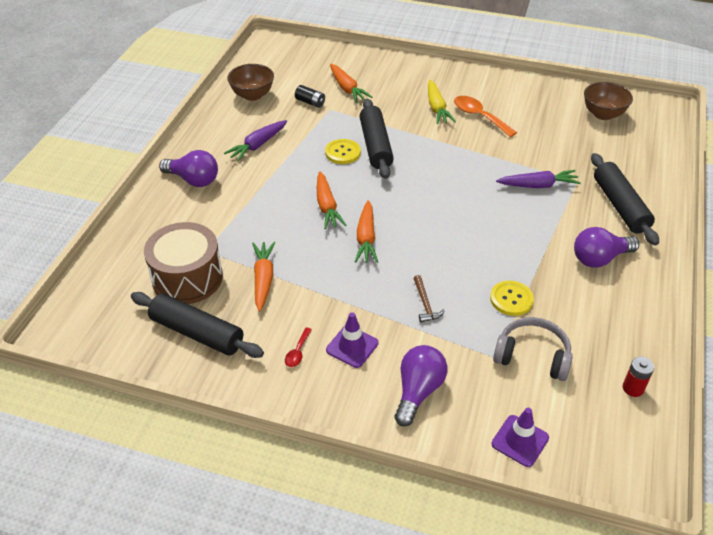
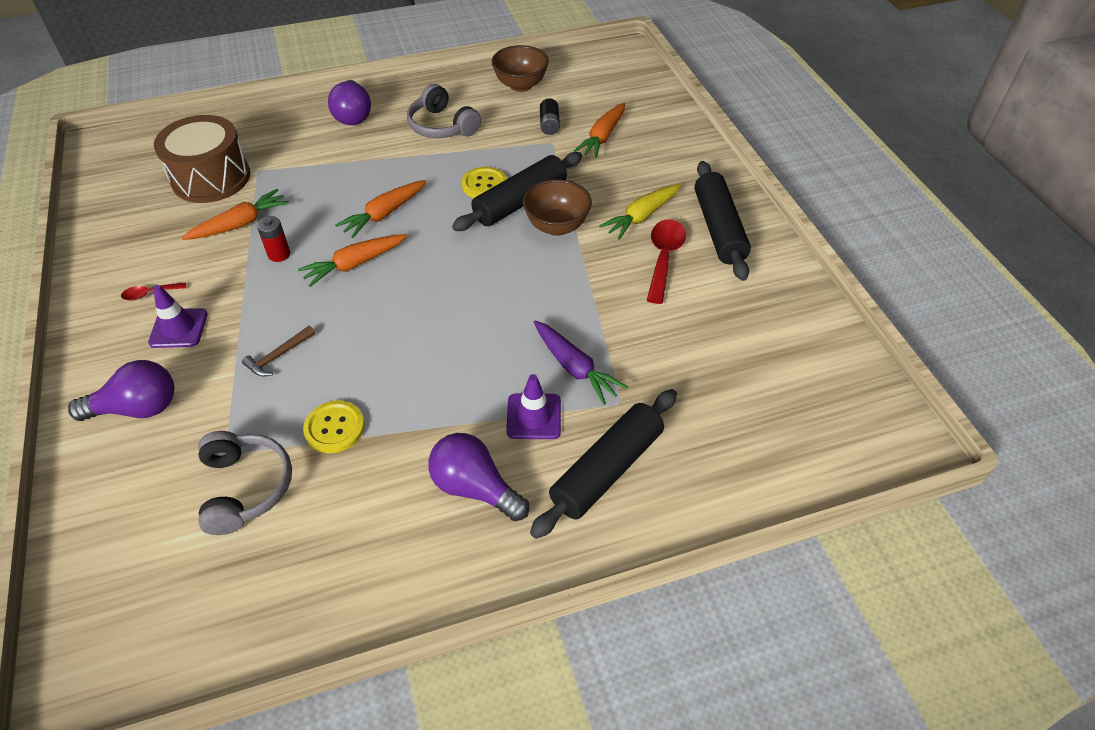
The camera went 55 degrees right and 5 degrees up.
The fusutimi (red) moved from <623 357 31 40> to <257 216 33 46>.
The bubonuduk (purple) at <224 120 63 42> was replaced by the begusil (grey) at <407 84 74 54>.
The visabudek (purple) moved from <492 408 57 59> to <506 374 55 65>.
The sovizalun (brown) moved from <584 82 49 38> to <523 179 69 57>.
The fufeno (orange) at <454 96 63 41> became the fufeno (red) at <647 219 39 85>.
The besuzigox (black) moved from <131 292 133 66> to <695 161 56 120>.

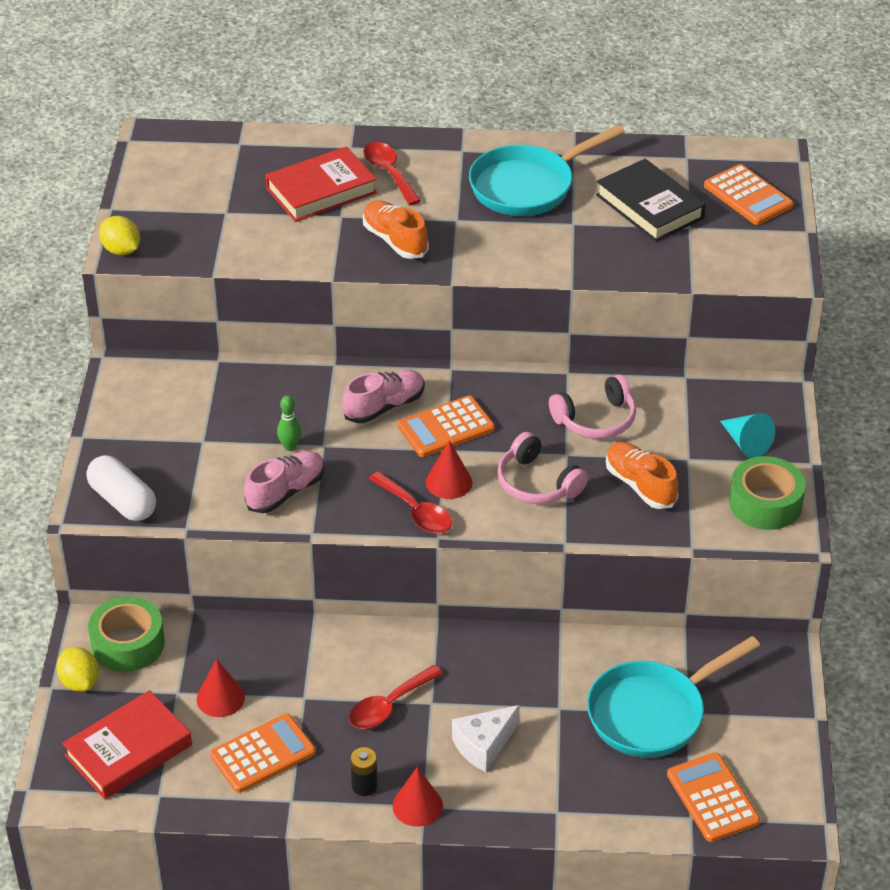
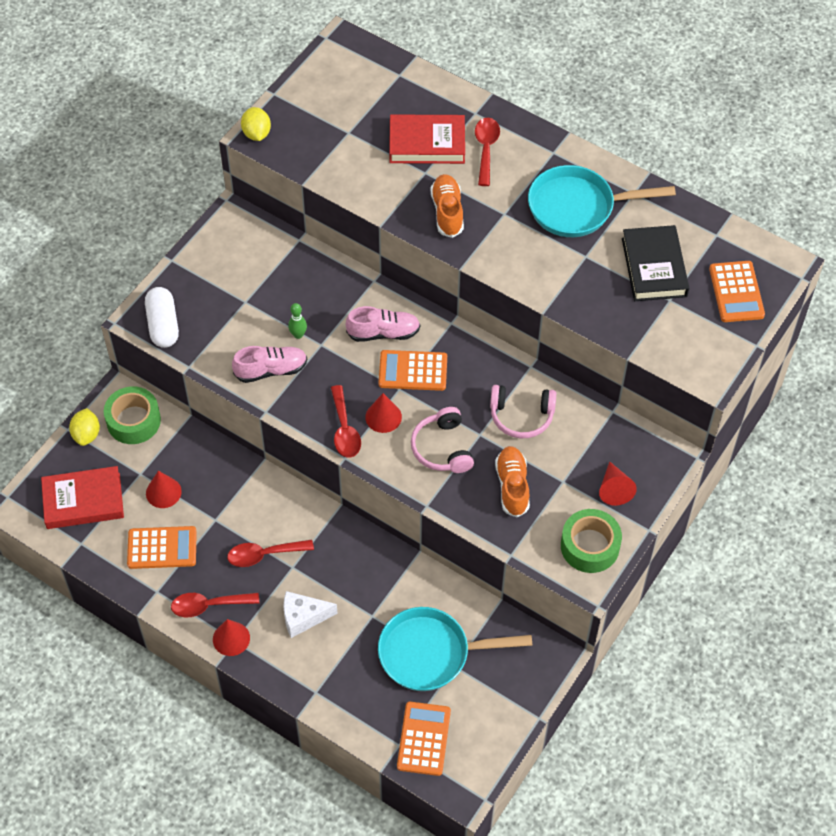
The camera went 30 degrees right and 15 degrees up.
The fusutimi (black) at <350 747 28 49> was replaced by the fufeno (red) at <171 593 88 24>.
The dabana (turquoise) at <720 413 55 45> became the dabana (red) at <599 461 38 45>.

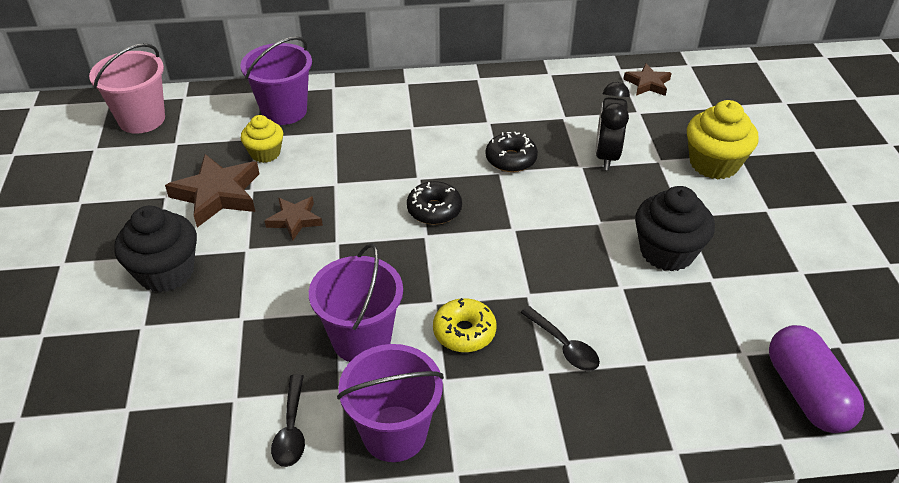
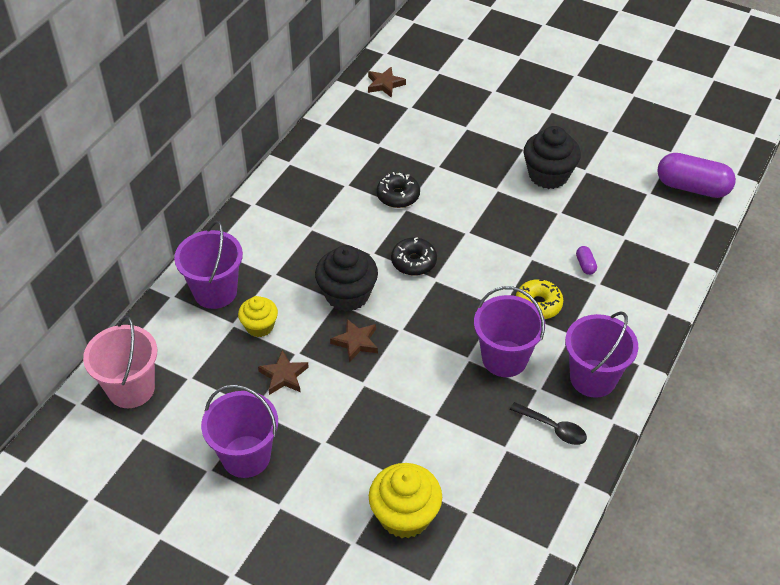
The camera went 55 degrees left and 5 degrees up.
The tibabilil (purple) at <201 385 77 93> appeared.
The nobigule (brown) at <165 154 95 73> changed to 0.59 times the size.
The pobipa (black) moved from <114 206 83 86> to <315 245 63 67>.
The pobipa (yellow) moved from <687 100 72 79> to <369 463 73 75>.
The fufeno (black) at <520 306 80 65> was replaced by the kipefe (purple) at <576 246 21 29>.
The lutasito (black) at <595 82 35 88> disappeared.

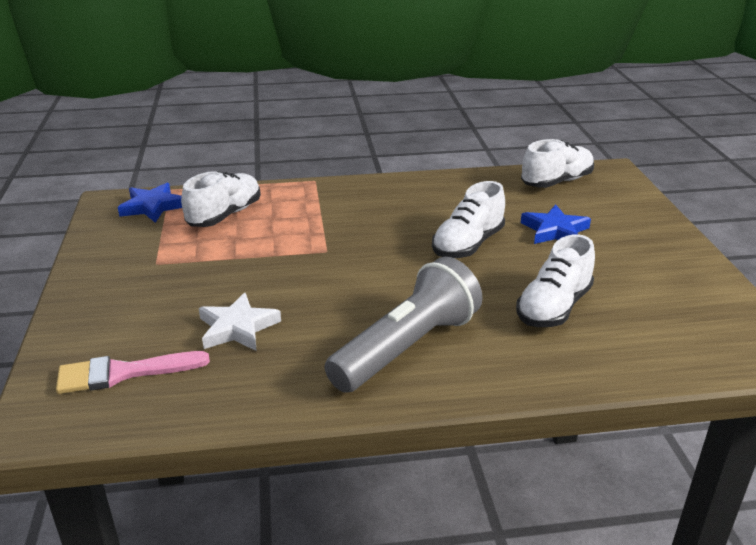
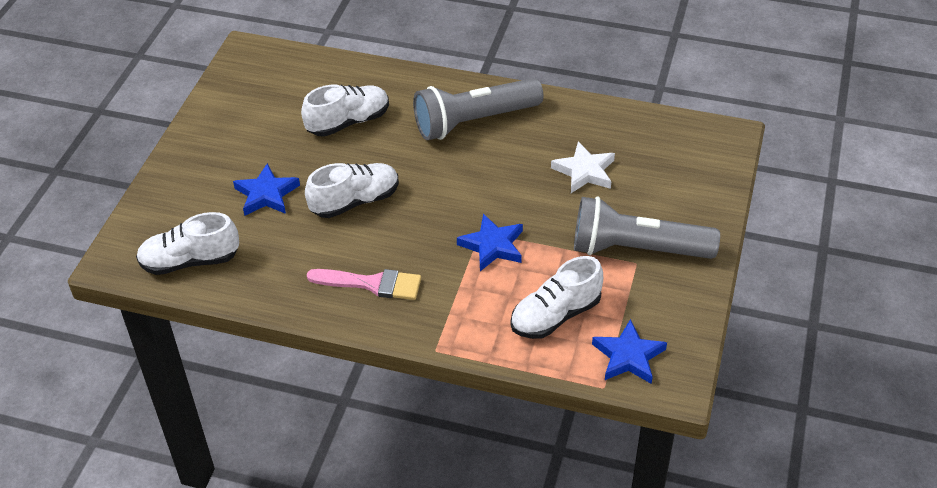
The camera went 155 degrees left and 15 degrees up.
The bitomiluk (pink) moved from <56 351 154 43> to <307 269 114 31>.
The nobigule (blue) at <457 214 66 57> appeared.
The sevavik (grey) at <574 197 146 62> appeared.

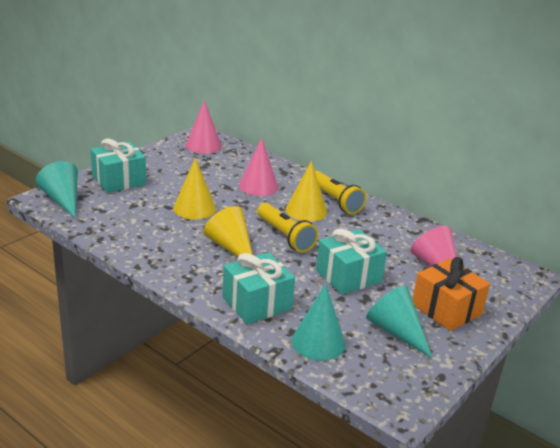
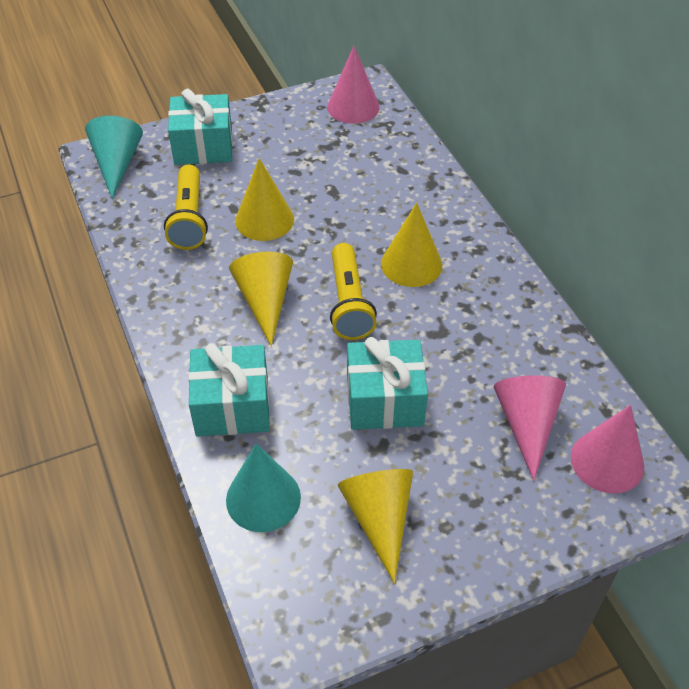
The camera went 30 degrees right and 20 degrees up.
The sevavik (yellow) moved from <315 171 51 43> to <164 165 44 85>.
The dabana (turquoise) at <366 285 67 74> became the dabana (yellow) at <337 469 76 114>.
The dabana (pink) moved from <239 138 39 58> to <571 405 73 89>.
The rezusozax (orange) at <412 257 78 74> disappeared.

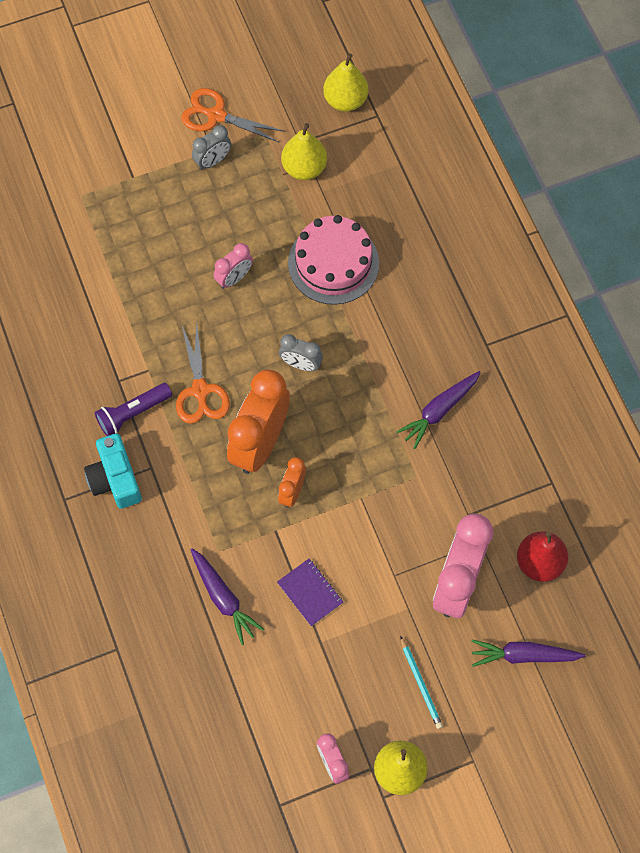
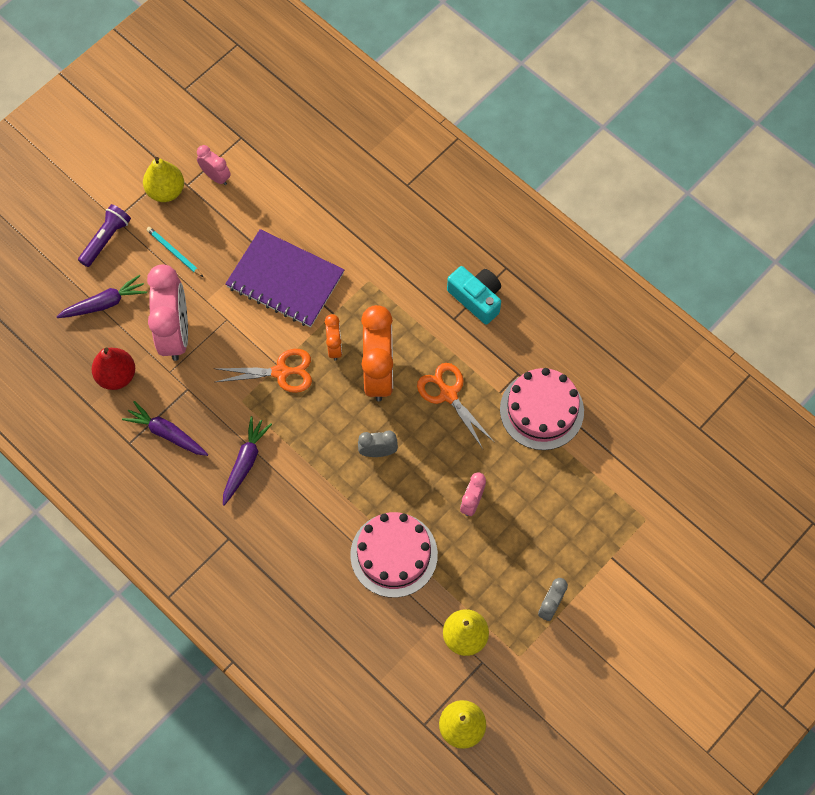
The camera went 155 degrees right and 0 degrees up.
The sevavik (purple) moved from <95 383 77 53> to <78 204 53 63>.
The bubonuduk (purple) moved from <190 548 74 97> to <122 401 86 55>.
The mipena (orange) moved from <181 88 104 54> to <215 349 97 44>.
The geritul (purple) at <277 559 66 67> changed to 2.08 times the size.
The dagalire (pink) at <500 368 84 82> appeared.

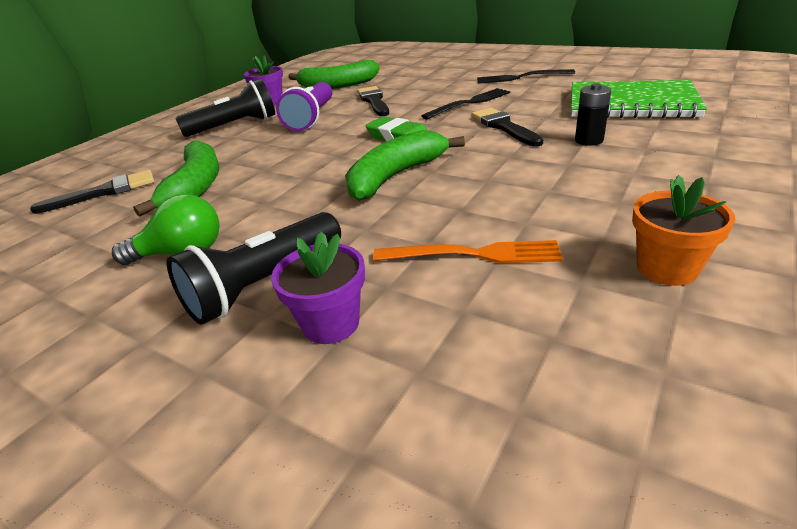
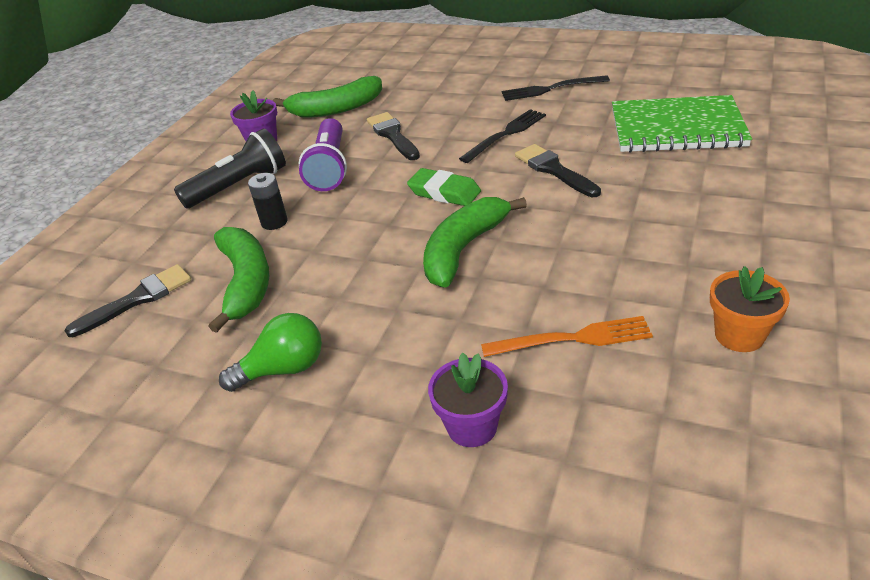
The camera went 10 degrees left and 5 degrees up.
The fusutimi (black) moved from <575 83 36 63> to <248 173 40 57>.
The sevavik (black) at <167 212 174 113> disappeared.

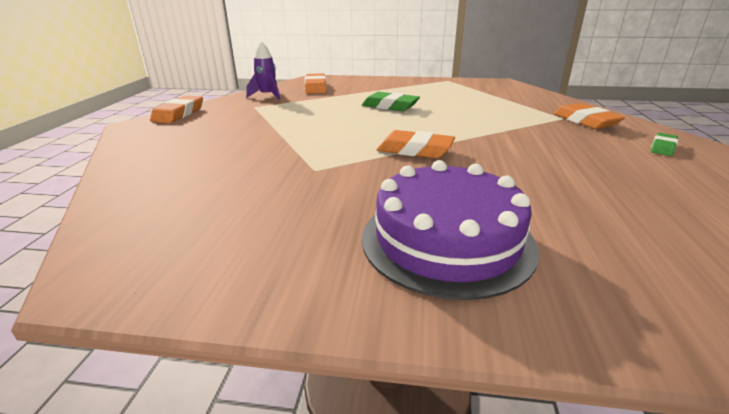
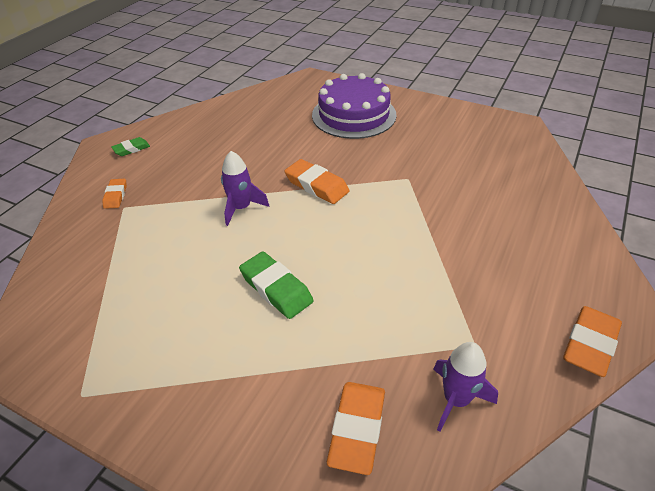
The camera went 160 degrees left and 15 degrees up.
The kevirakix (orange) at <554 103 71 26> changed to 0.59 times the size.
The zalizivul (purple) at <221 151 48 75> appeared.

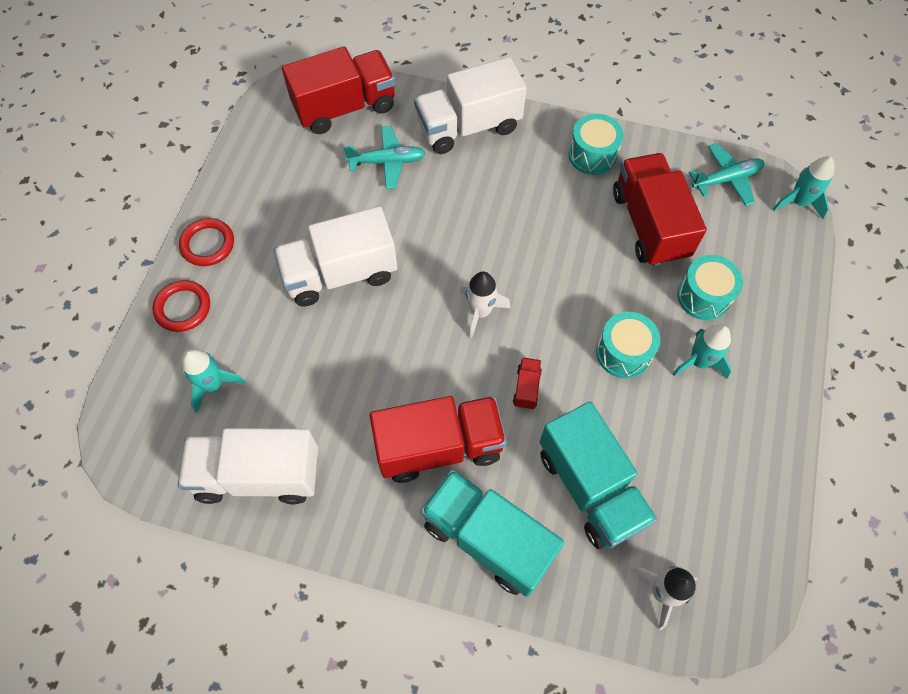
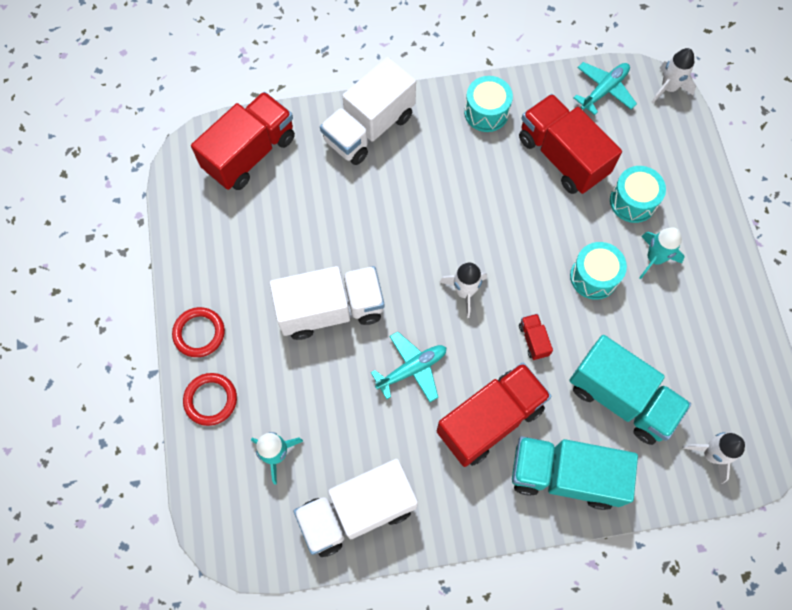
The camera went 25 degrees left and 5 degrees up.
The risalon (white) at <274 206 123 100> turned 150 degrees counterclockwise.
The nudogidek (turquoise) moved from <343 126 83 63> to <371 332 76 70>.
The zalizivul (turquoise) at <773 156 62 63> became the zalizivul (white) at <651 48 45 55>.

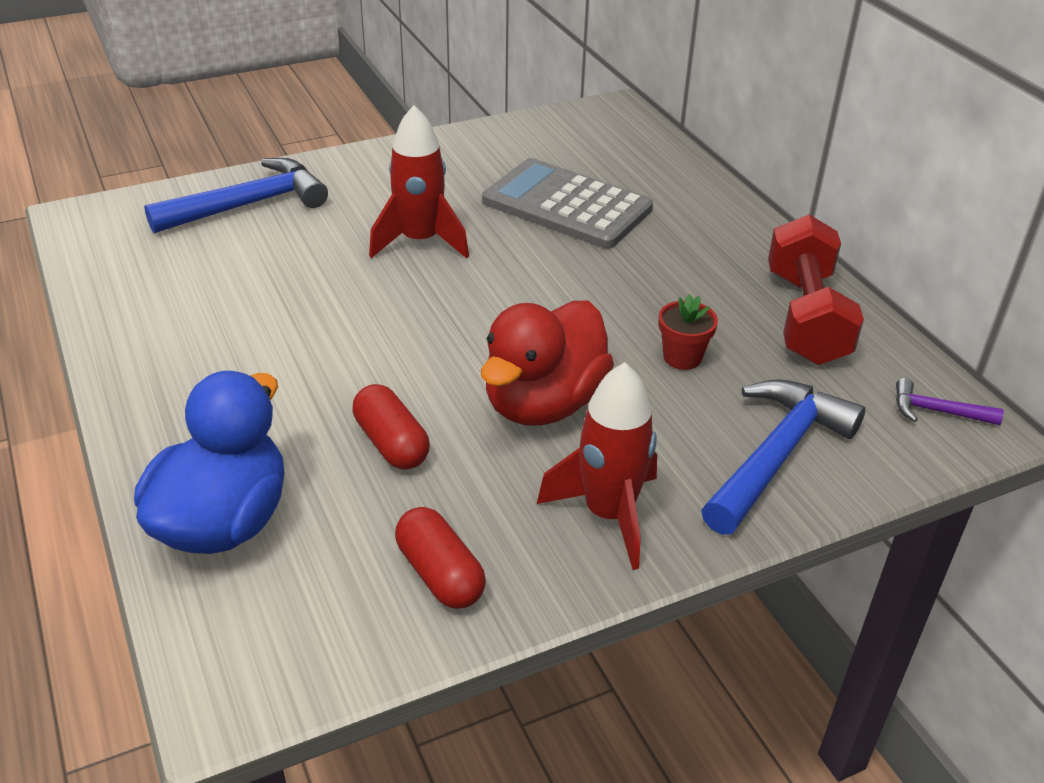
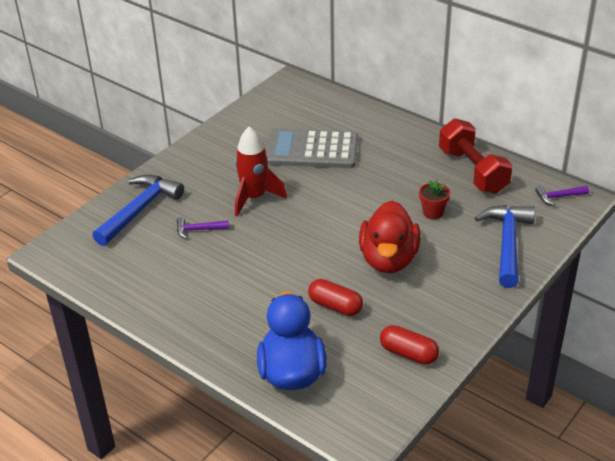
The camera went 25 degrees left and 0 degrees up.
The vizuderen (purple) at <177 217 52 22> appeared.
The zalizivul (red) at <537 362 120 208> disappeared.

